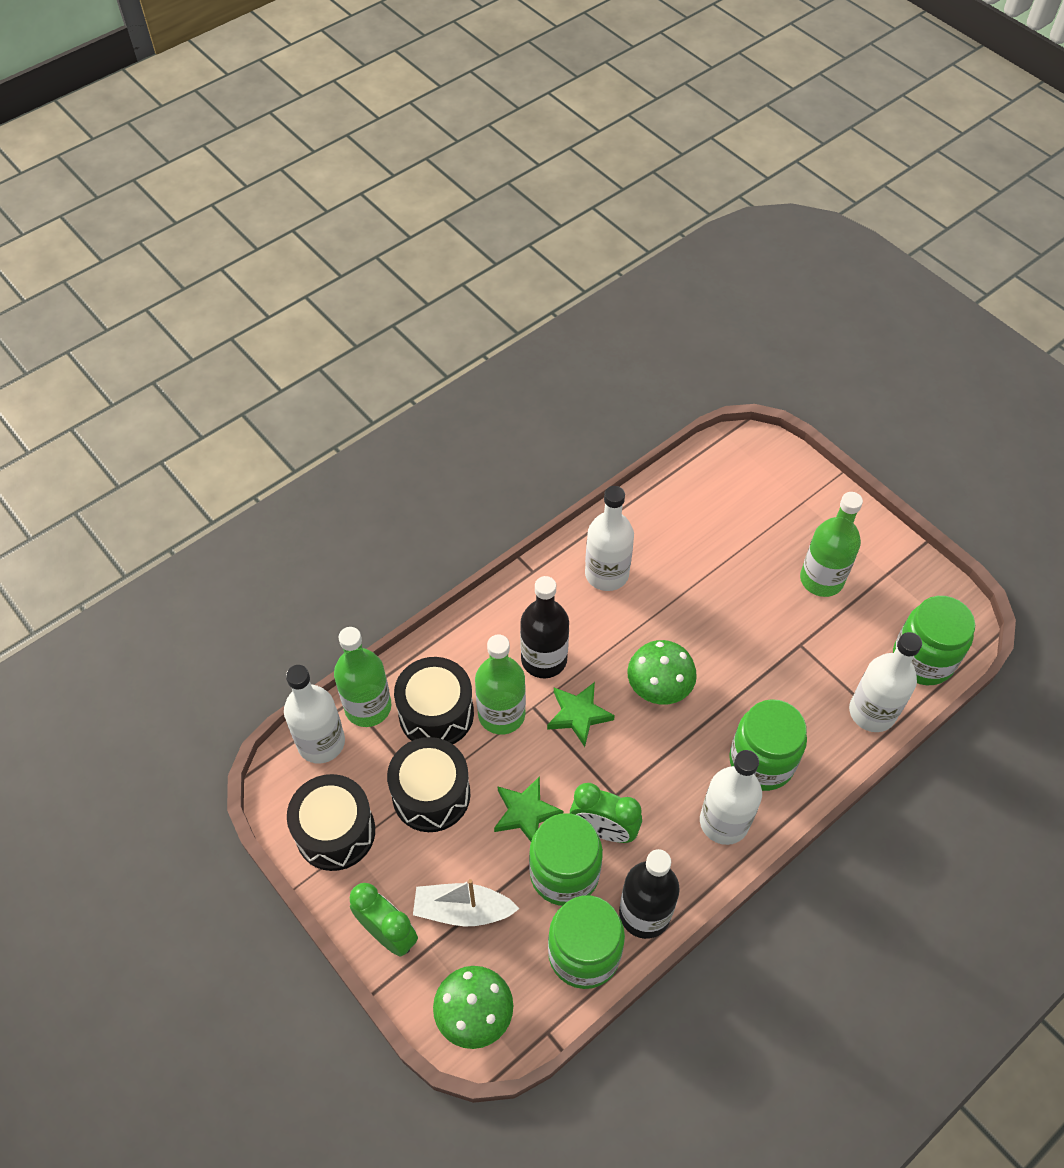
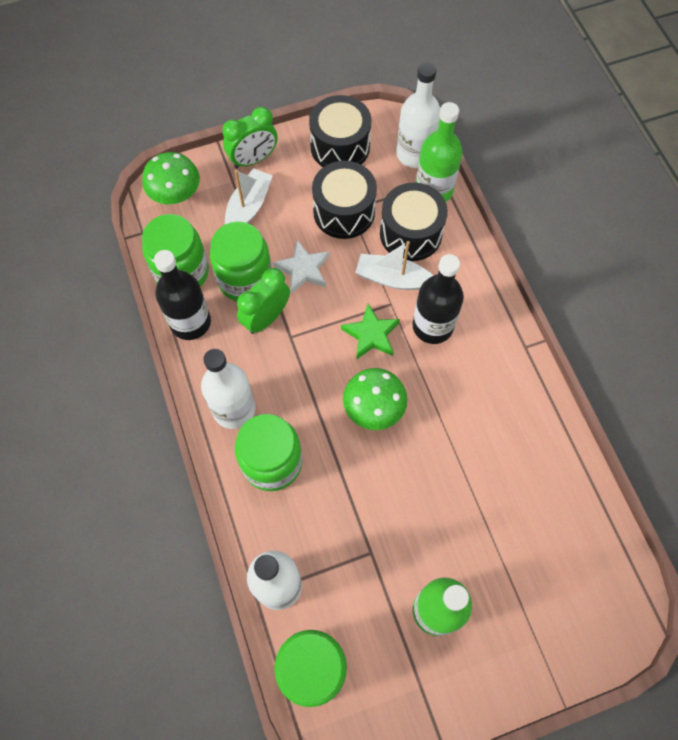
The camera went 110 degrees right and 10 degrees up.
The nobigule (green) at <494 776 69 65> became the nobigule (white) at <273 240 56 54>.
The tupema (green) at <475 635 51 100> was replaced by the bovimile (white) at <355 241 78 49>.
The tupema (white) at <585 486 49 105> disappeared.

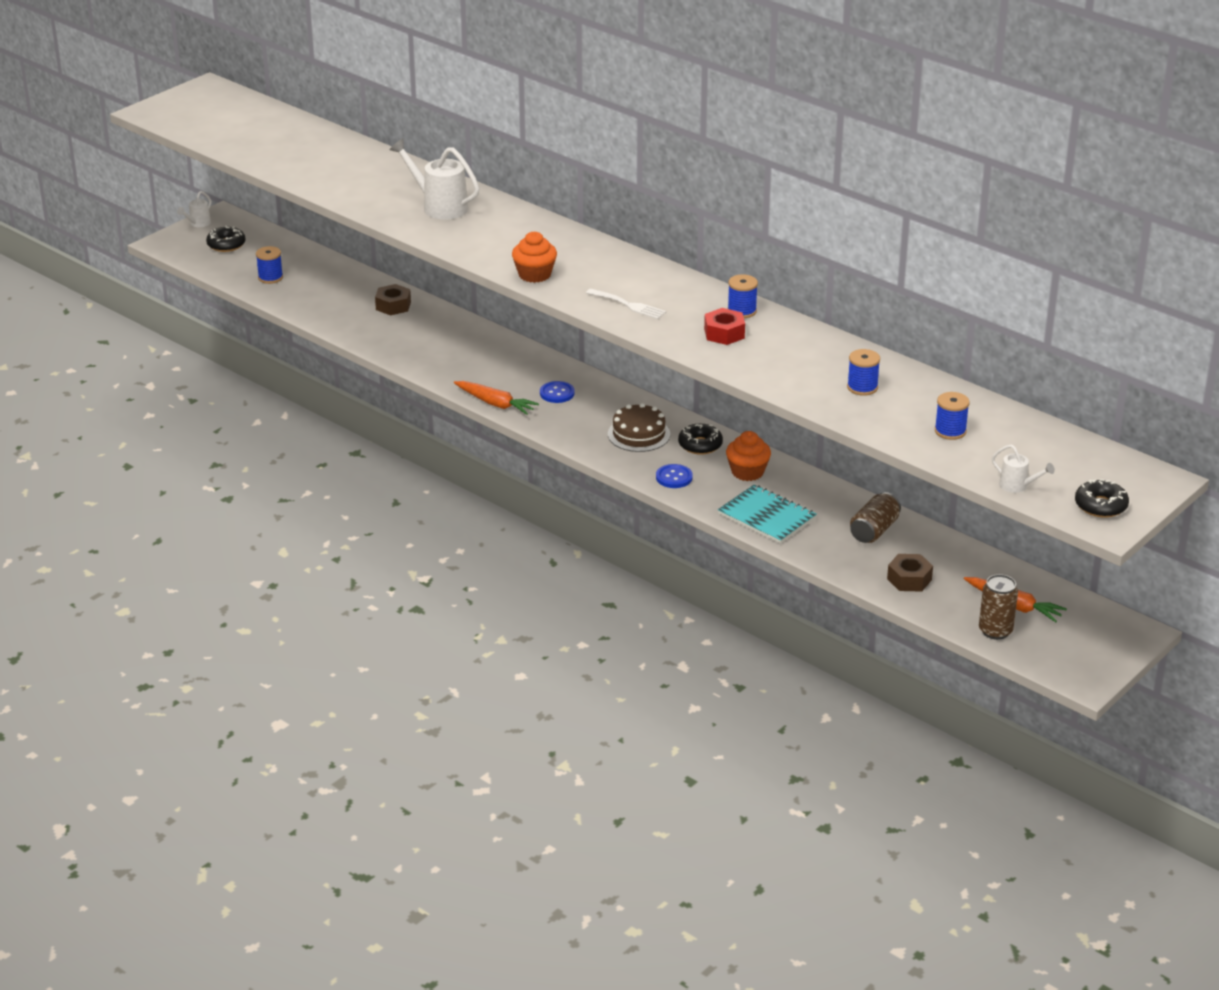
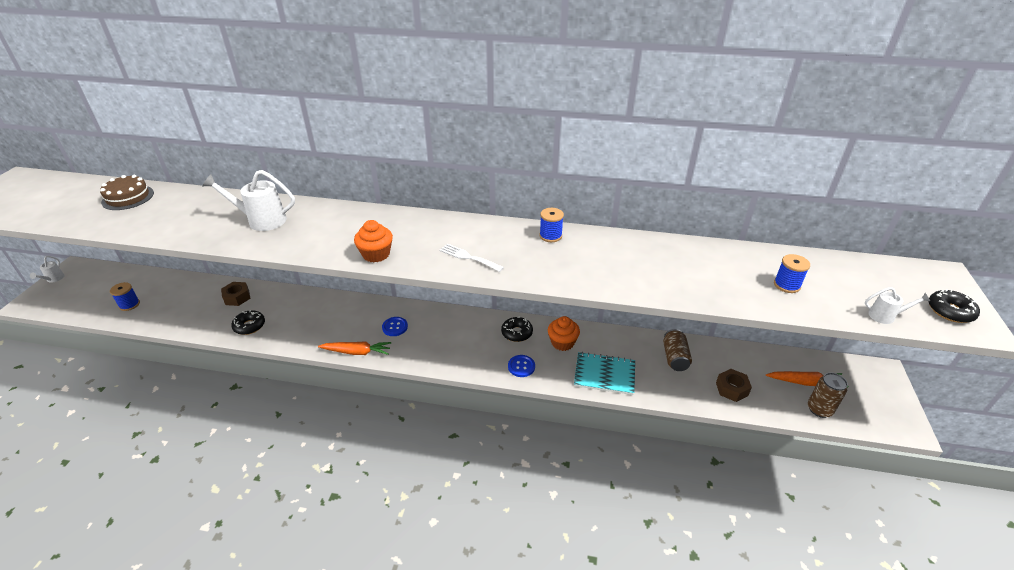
The camera went 30 degrees left and 5 degrees up.
The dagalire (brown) moved from <608 403 62 49> to <100 175 54 35>.
The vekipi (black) moved from <206 225 40 27> to <231 310 34 25>.
The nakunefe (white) at <586 289 80 30> turned 150 degrees counterclockwise.
The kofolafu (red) at <704 308 41 37> disappeared.
The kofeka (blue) at <847 349 33 47> disappeared.

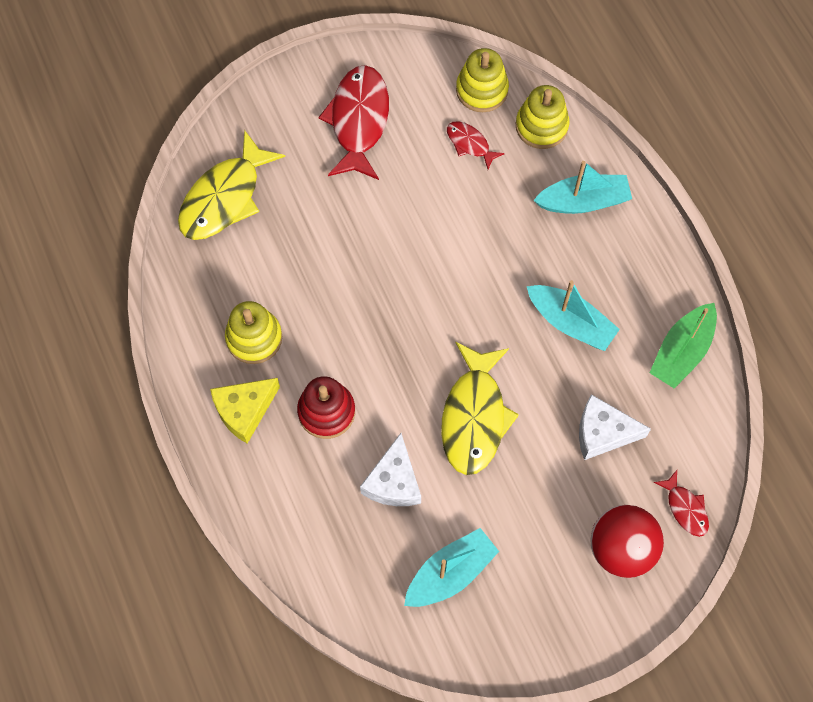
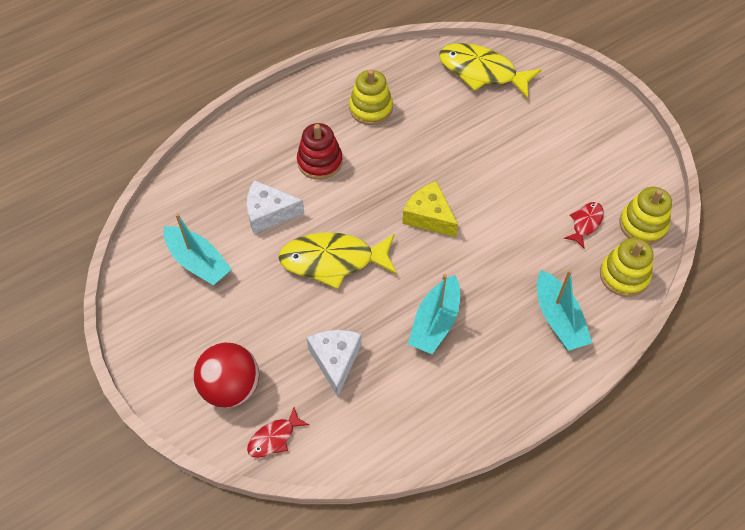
The camera went 80 degrees right and 10 degrees down.
The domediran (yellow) moved from <210 378 70 66> to <402 181 56 56>.
The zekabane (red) at <318 65 71 115> disappeared.
The bovimile (green) at <650 303 67 85> disappeared.

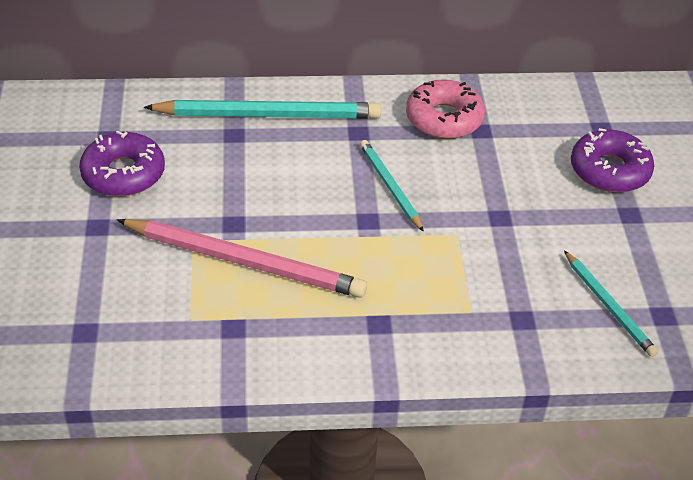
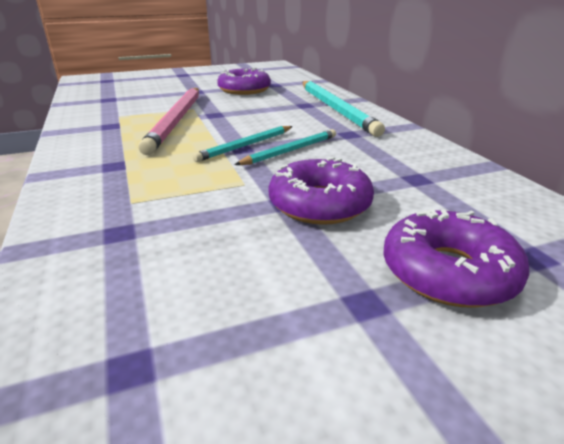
The camera went 75 degrees right and 15 degrees down.
The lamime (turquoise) moved from <564 251 94 106> to <193 126 100 36>.
The vekipi (purple) at <268 157 106 68> appeared.
The vekipi (pink) at <406 79 79 60> disappeared.

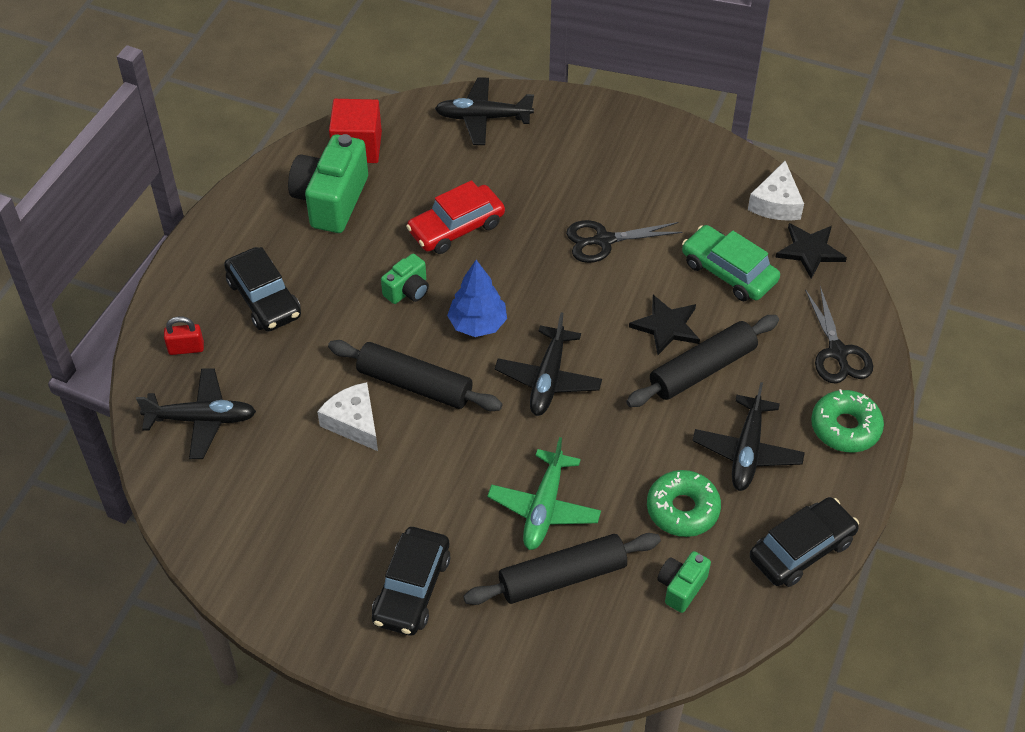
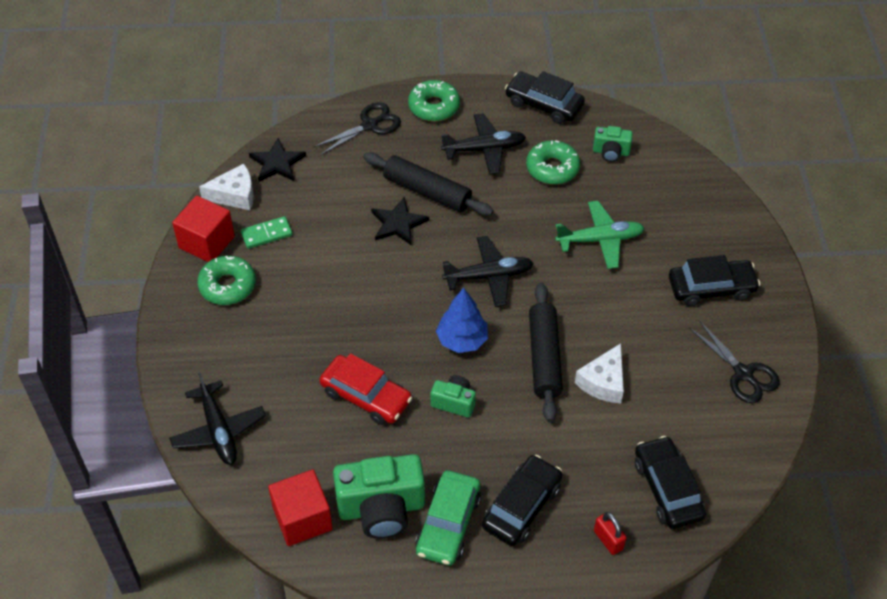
The camera went 115 degrees left and 0 degrees up.
The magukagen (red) at <172 196 63 66> appeared.
The vekipi (green) at <197 256 59 49> appeared.
The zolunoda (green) at <241 216 52 33> appeared.
The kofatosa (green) moved from <682 225 98 76> to <415 470 66 95>.
The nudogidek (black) at <136 368 120 91> was replaced by the kofatosa (black) at <635 436 71 93>.
The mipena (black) moved from <566 220 116 43> to <689 320 91 83>.
The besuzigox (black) at <463 533 198 72> disappeared.

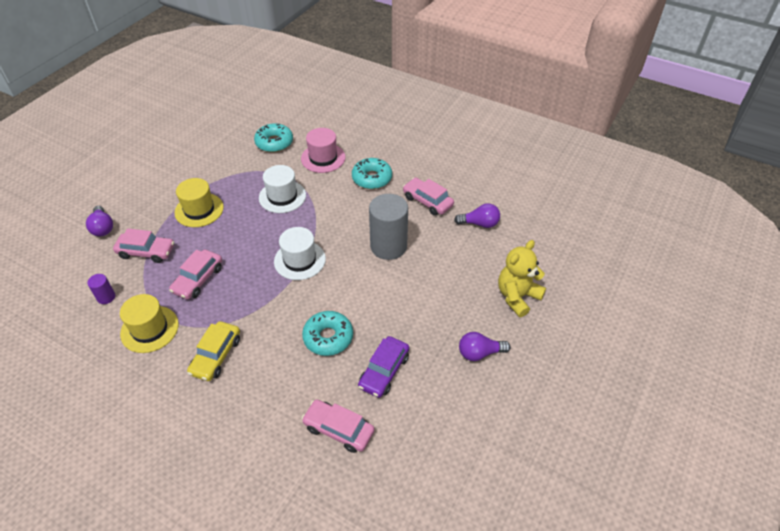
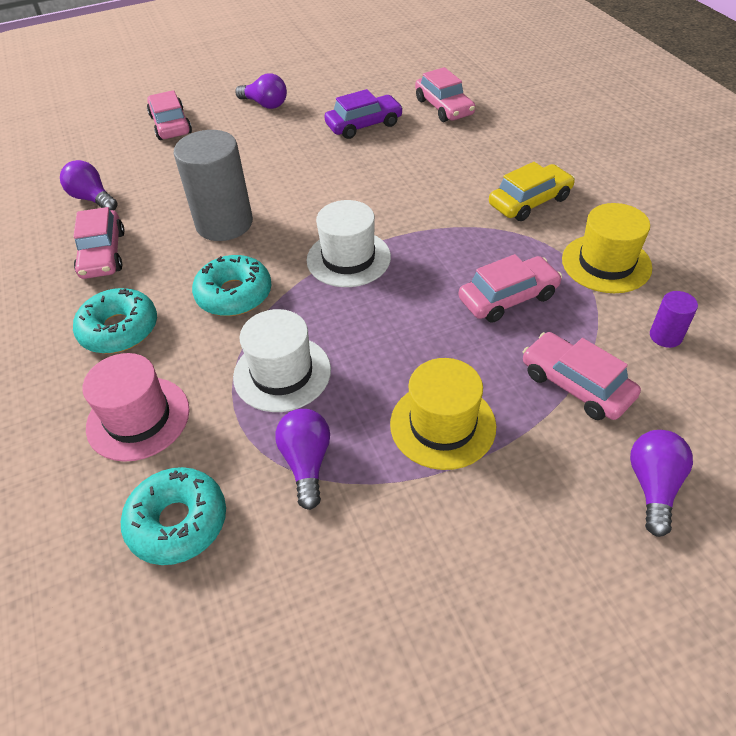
The camera went 140 degrees left and 0 degrees up.
The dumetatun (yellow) at <498 240 48 77> was replaced by the kofatosa (pink) at <147 90 45 50>.
The vekipi (turquoise) moved from <302 311 51 45> to <192 255 80 61>.
The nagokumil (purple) at <275 409 55 101> appeared.

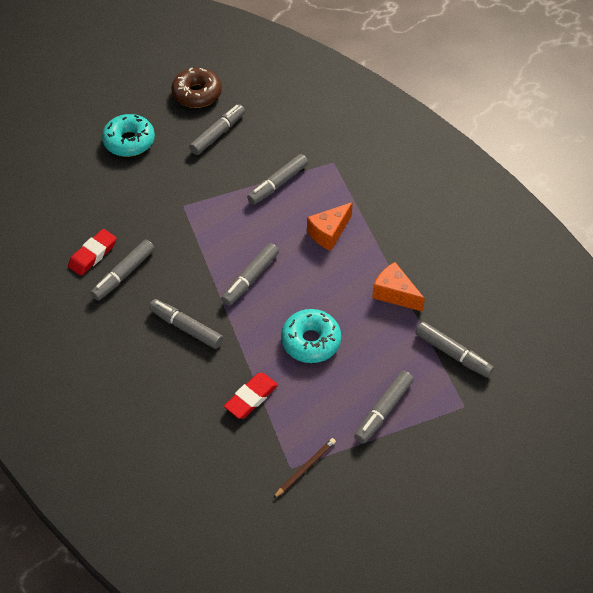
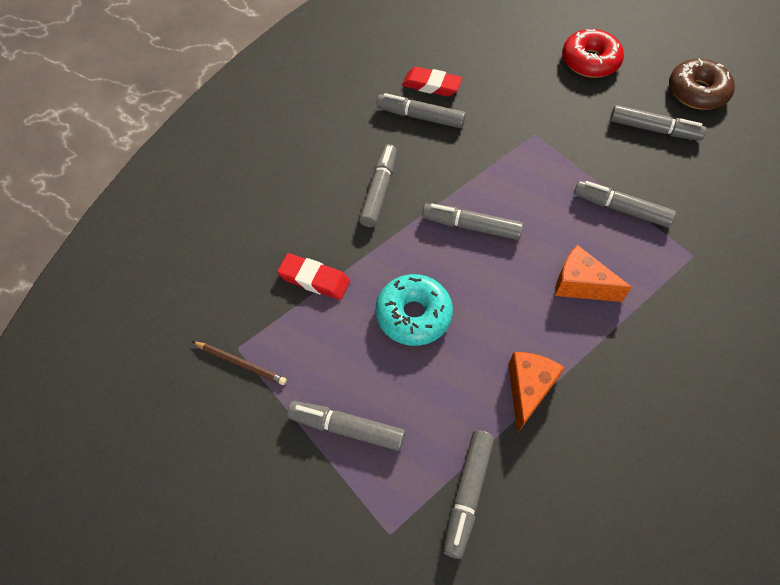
The camera went 70 degrees right and 5 degrees up.
The vekipi (turquoise) at <102 114 53 43> became the vekipi (red) at <562 29 62 49>.

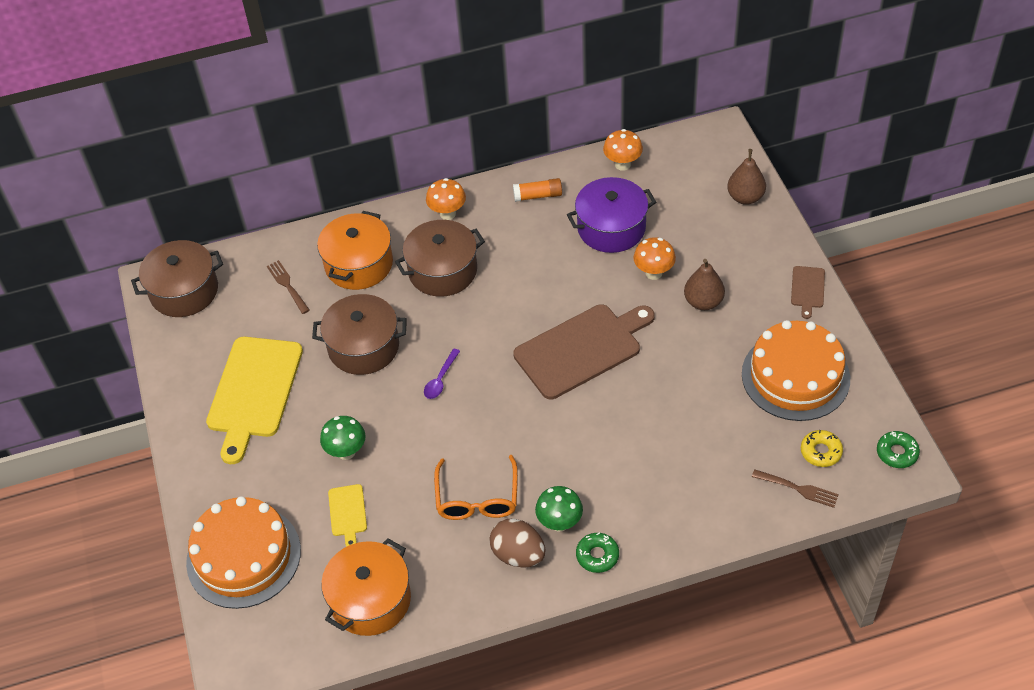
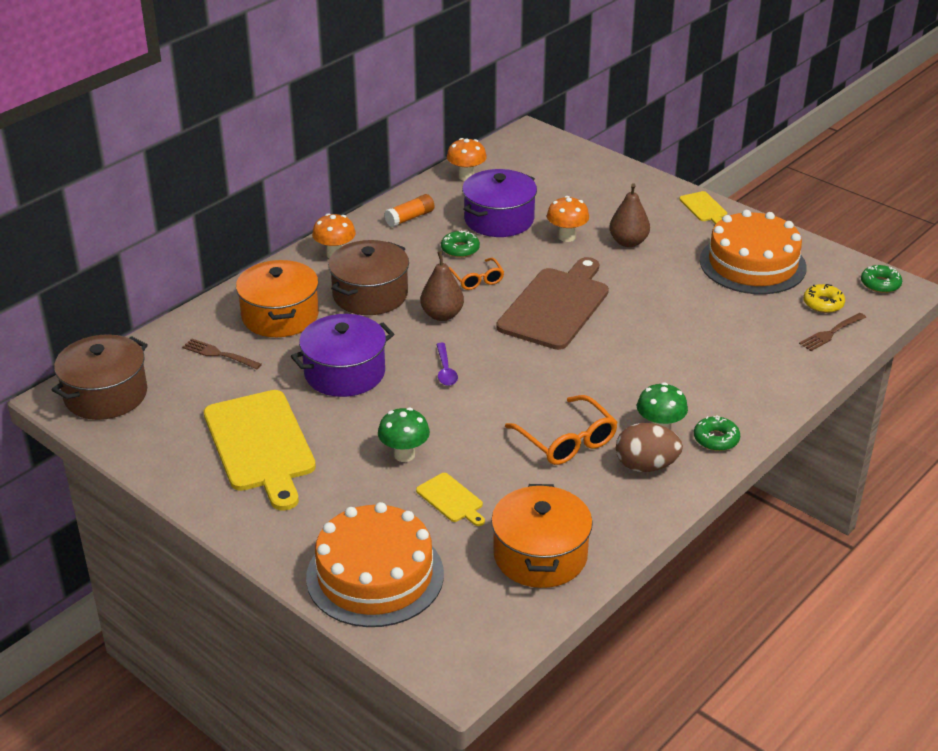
The camera went 35 degrees left and 15 degrees down.
The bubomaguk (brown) at <312 294 95 81> became the bubomaguk (purple) at <291 314 103 83>.
The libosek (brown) moved from <727 149 39 56> to <421 251 43 70>.
The vekipi (green) at <441 230 39 28> appeared.
The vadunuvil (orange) at <449 258 55 32> appeared.
The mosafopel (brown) at <791 266 34 53> became the mosafopel (yellow) at <679 191 48 34>.
The nakunefe (brown) at <752 469 87 39> turned 150 degrees clockwise.

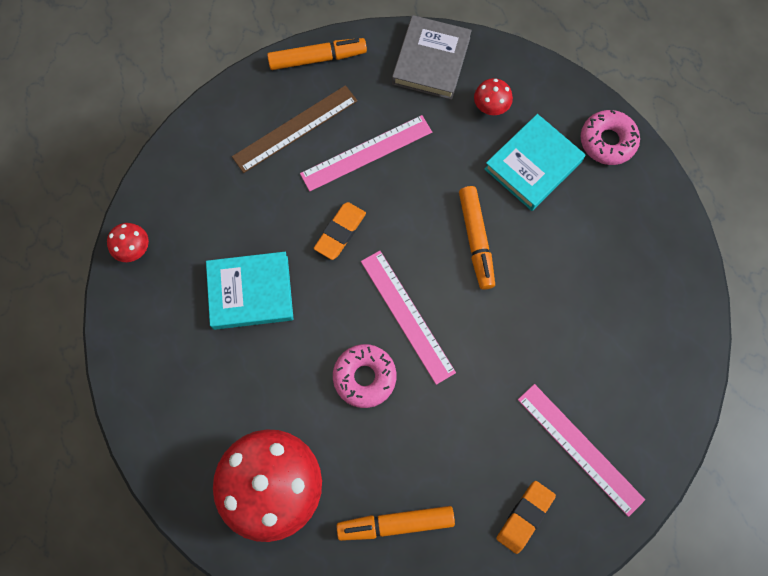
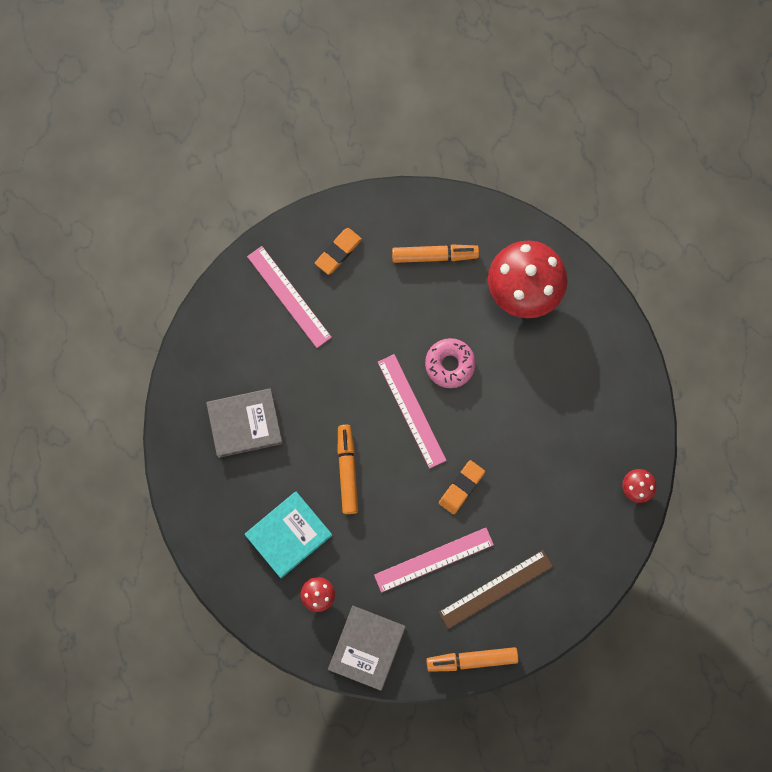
The camera went 175 degrees left and 5 degrees up.
The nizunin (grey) at <206 388 77 70> appeared.
The nizunin (turquoise) at <206 252 88 78> disappeared.
The vekipi (pink) at <581 109 59 56> disappeared.

